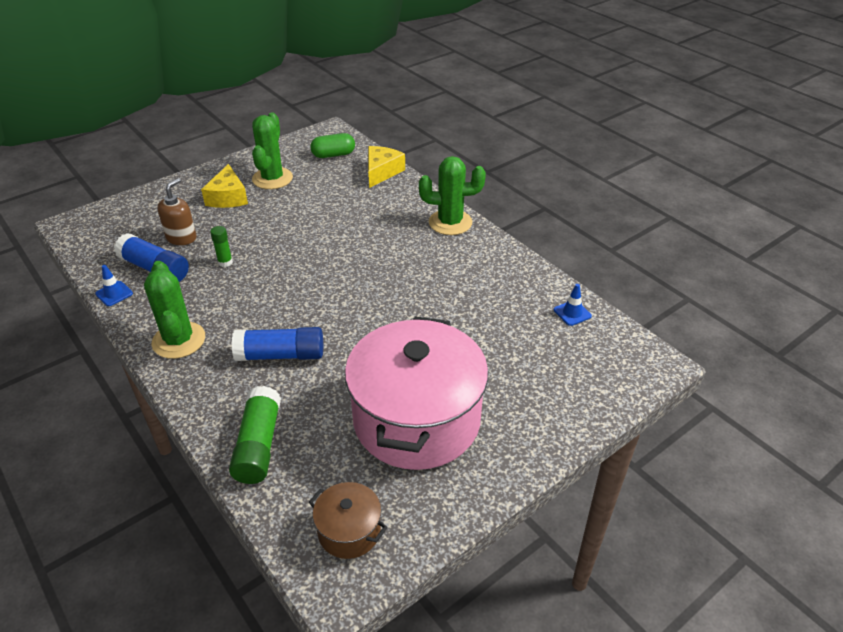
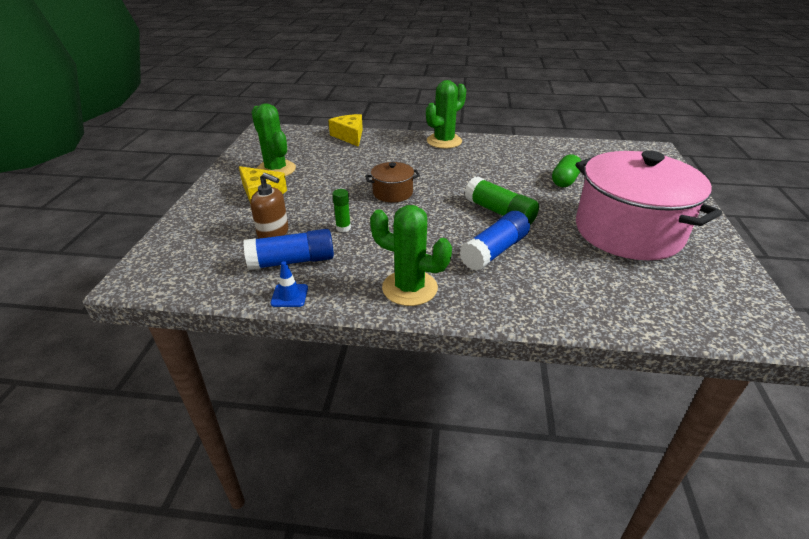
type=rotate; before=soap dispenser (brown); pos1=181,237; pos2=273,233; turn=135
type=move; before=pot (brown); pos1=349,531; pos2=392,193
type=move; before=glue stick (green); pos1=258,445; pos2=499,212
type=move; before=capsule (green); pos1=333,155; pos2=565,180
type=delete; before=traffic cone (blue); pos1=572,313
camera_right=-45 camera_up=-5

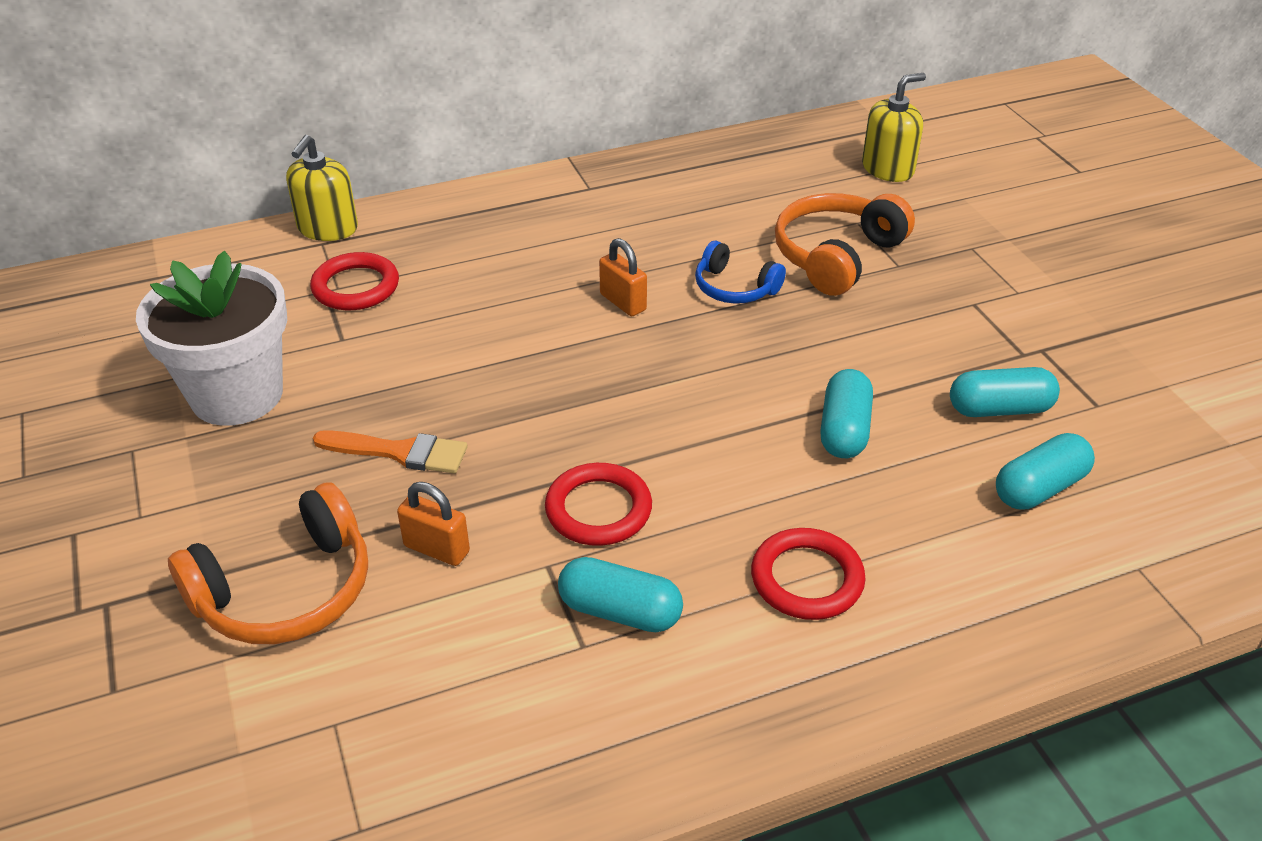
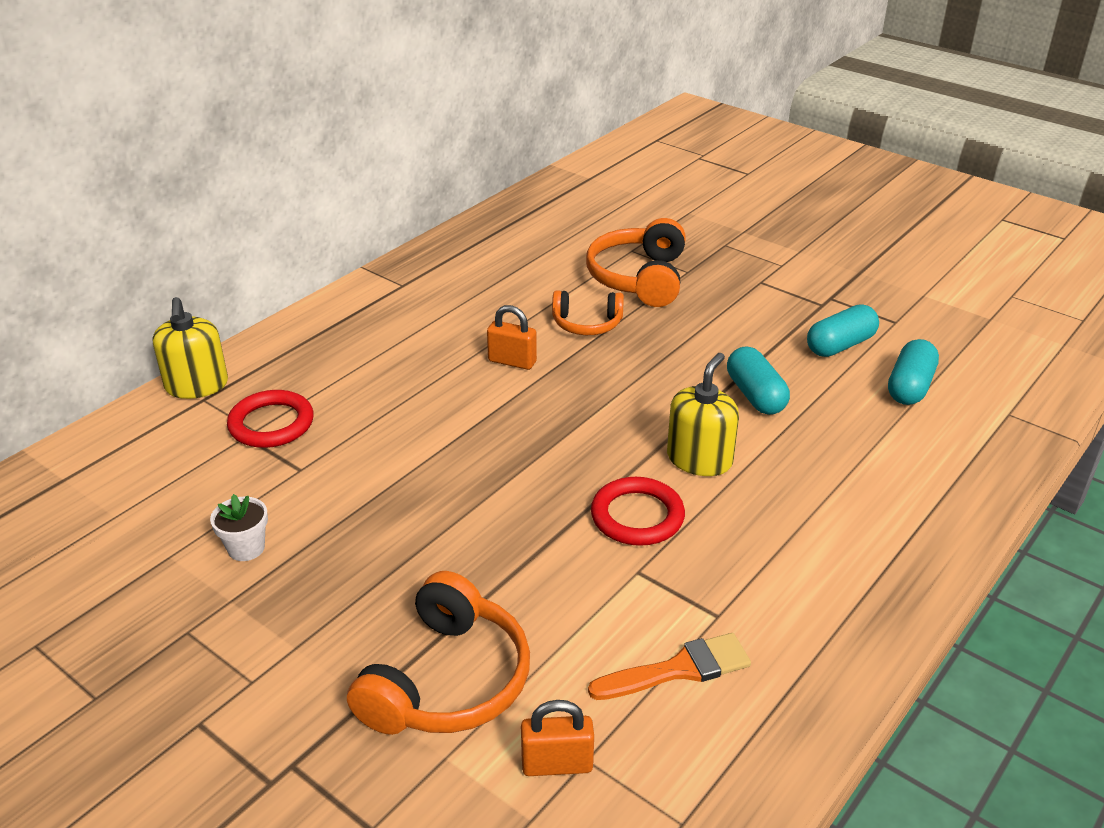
type=resize; before=flower pot (white); pos1=237,395; pos2=246,548; scale=0.4
type=move; before=padlock (orange); pos1=436,549; pos2=557,764
type=recolor; before=headphones (blue); after=headphones (orange); pos1=734,288; pos2=587,324
type=move; before=brush (orange); pos1=400,452; pos2=679,669
type=move; before=soap dispenser (yellow); pos1=888,169; pos2=699,459
type=delete; before=capsule (turquoise); pos1=620,611
type=delete; before=ring (red); pos1=807,579
camera_right=-30 camera_up=-5

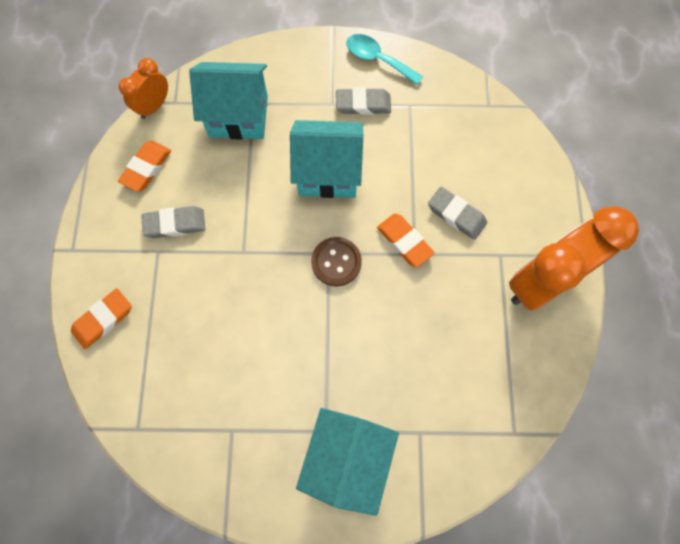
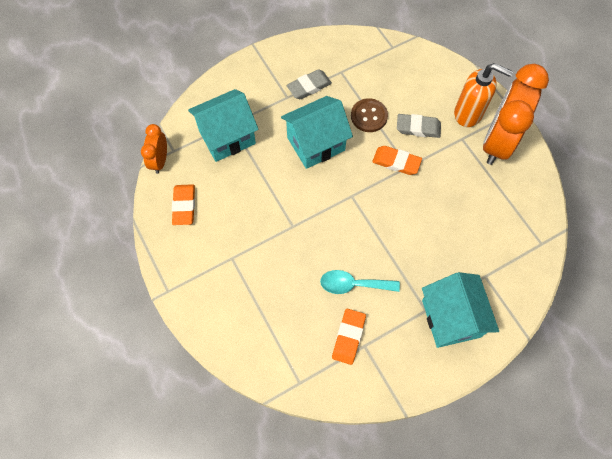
type=move; before=spoon (turquoise); pos1=377,59; pos2=353,284
type=move; before=eraser (orange); pos1=103,319; pos2=348,337
type=move; before=button (brown); pos1=336,262; pos2=369,116
type=insert; after=soap dispenser (orange); pos2=468,114
type=delete; before=eraser (grey); pos1=175,224
camera_right=-30 camera_up=-5

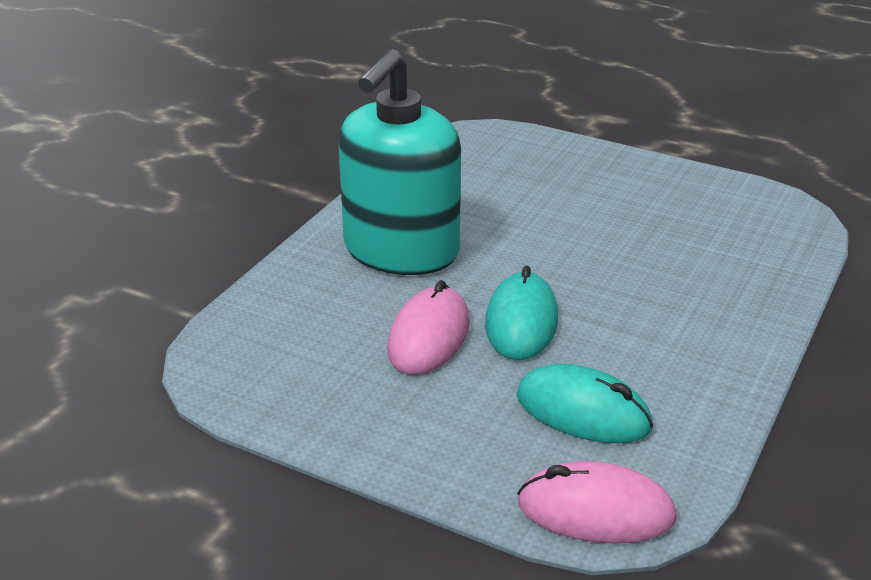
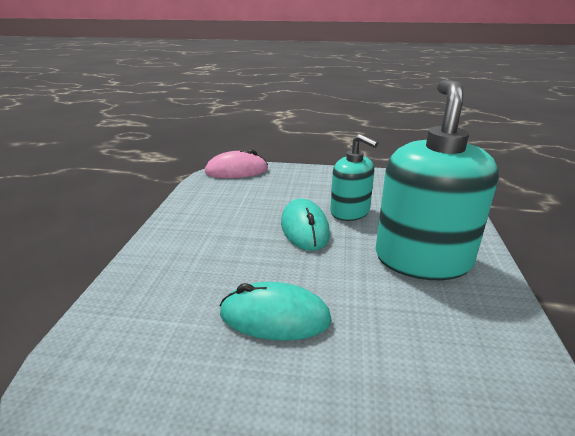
type=move; before=mouse (turquoise); pos1=583,412; pos2=275,317
type=replace; before=mouse (pink); after=soap dispenser (turquoise); pos1=429,337; pos2=350,212
camera_right=160 camera_up=-5

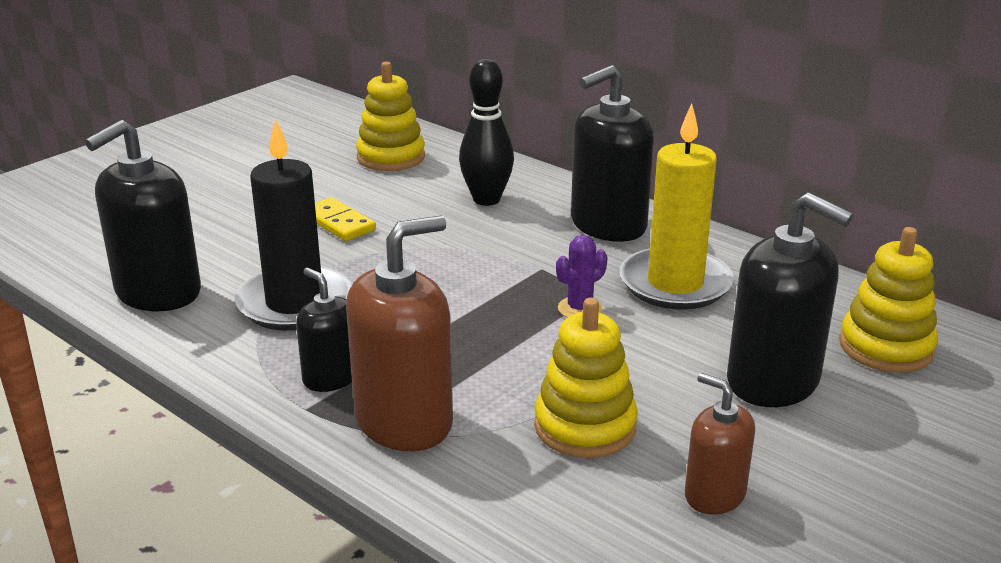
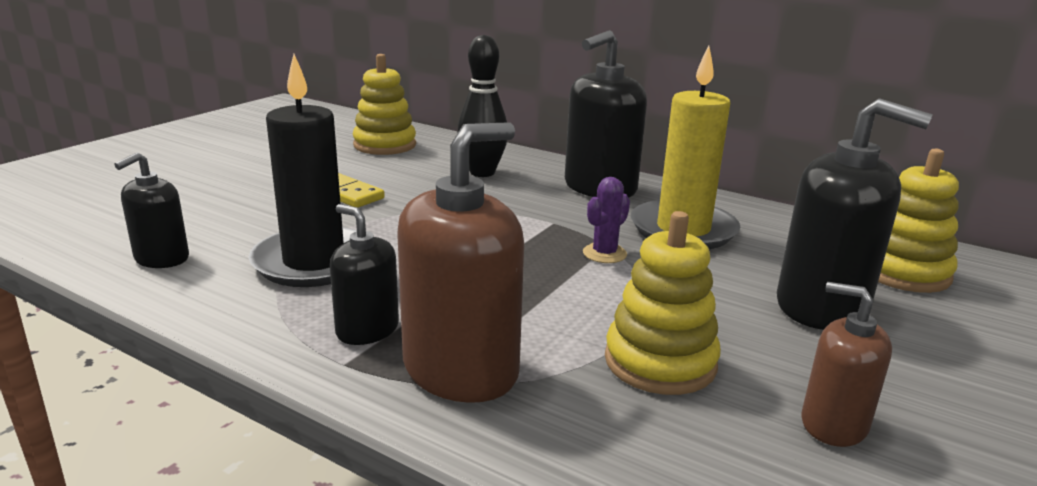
type=resize; before=soap dispenser (black); pos1=158,292; pos2=161,258; scale=0.56
camera_right=-10 camera_up=-5

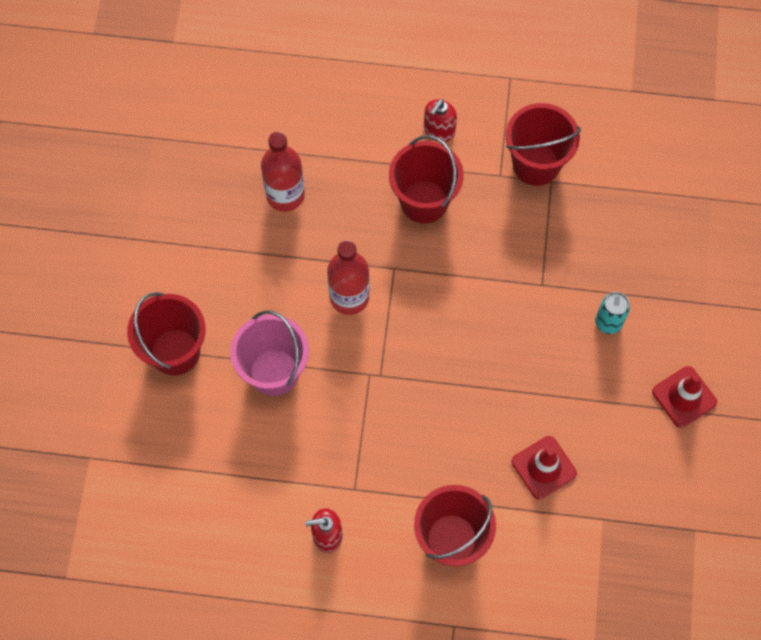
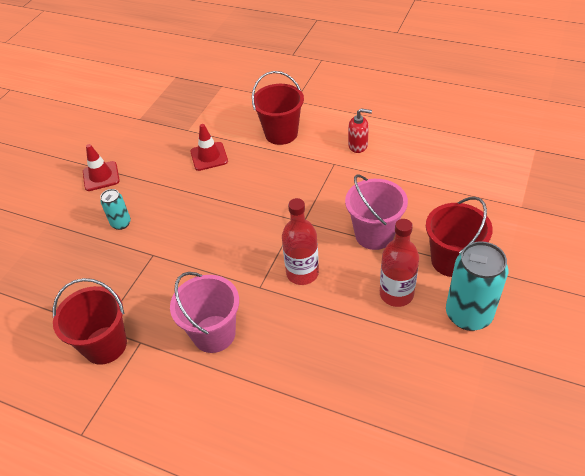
type=recolor; before=bucket (red); after=bucket (pink); pos1=424,201; pos2=214,334
type=move; before=bottle (red); pos1=285,195; pos2=396,294
type=insert; after=can (turquoise); pos2=468,315
type=delete; before=soap dispenser (red); pos1=439,130
camera_right=-160 camera_up=-20

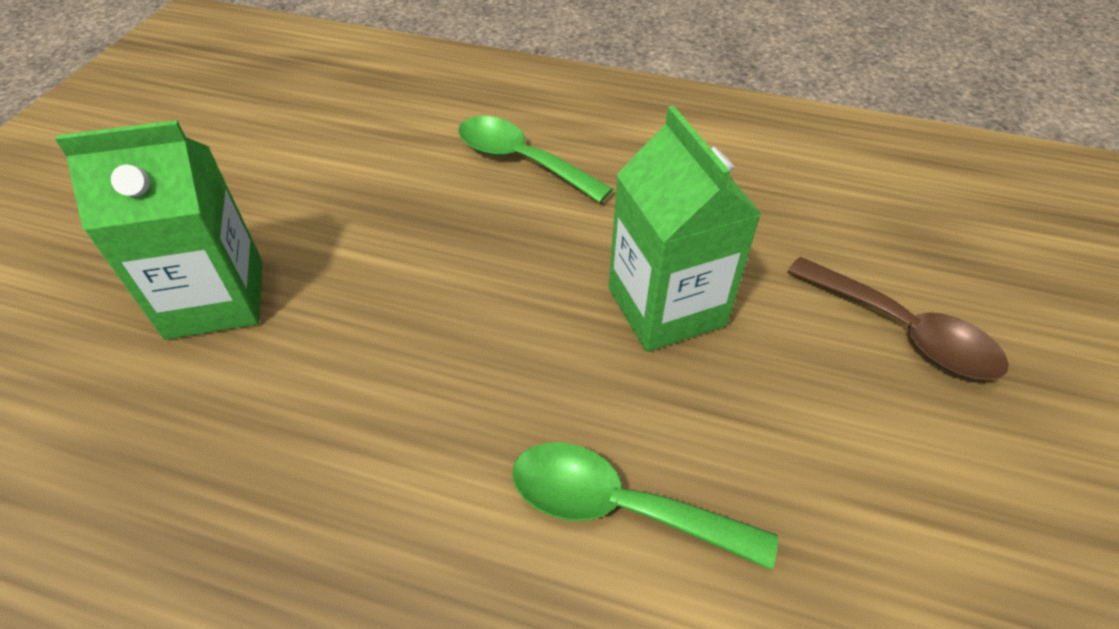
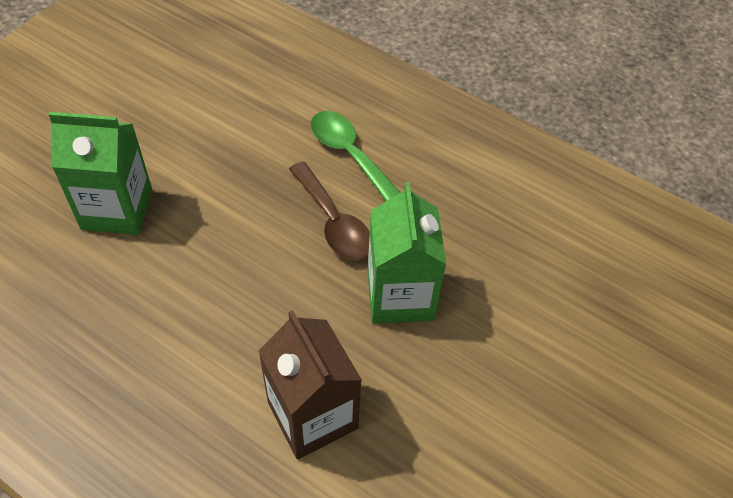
type=replace; before=spoon (green); after=carton (brown); pos1=620,507; pos2=312,415
type=move; before=spoon (brown); pos1=902,331; pos2=333,222
camera_right=15 camera_up=5

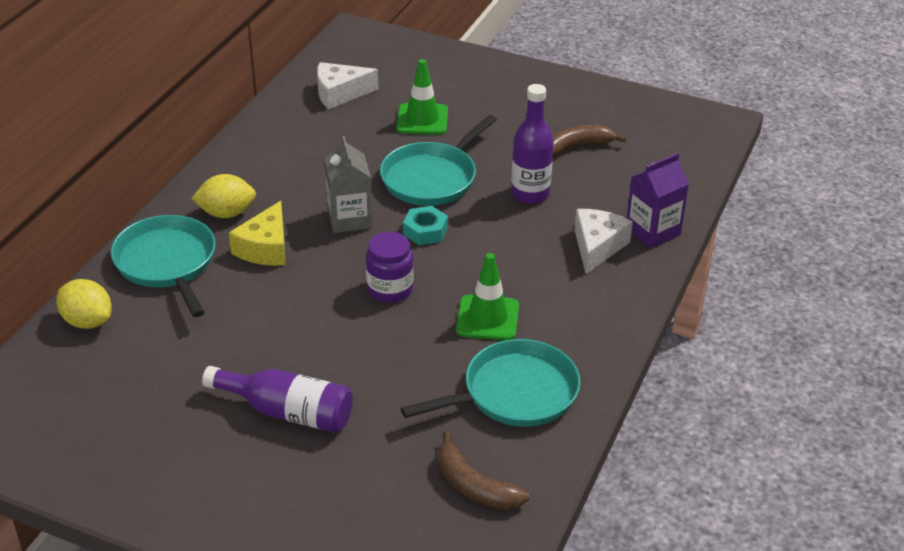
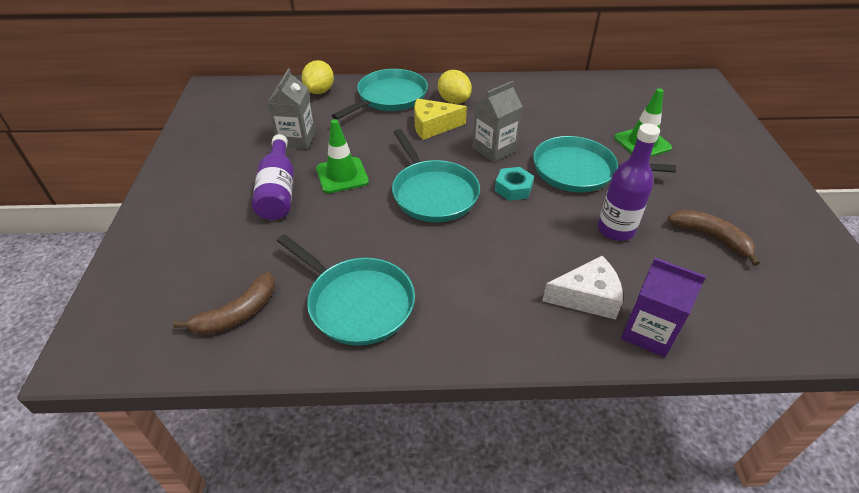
type=rotate; before=banana (brown); pos1=474,486; pos2=237,314; turn=-150
type=insert; after=carton (grey); pos2=297,139
type=move; before=traffic cone (green); pos1=487,318; pos2=342,175
type=replace; before=jar (purple); after=pan (turquoise); pos1=390,289; pos2=433,193
type=delete; before=cheese (white); pos1=340,93
camera_right=65 camera_up=5

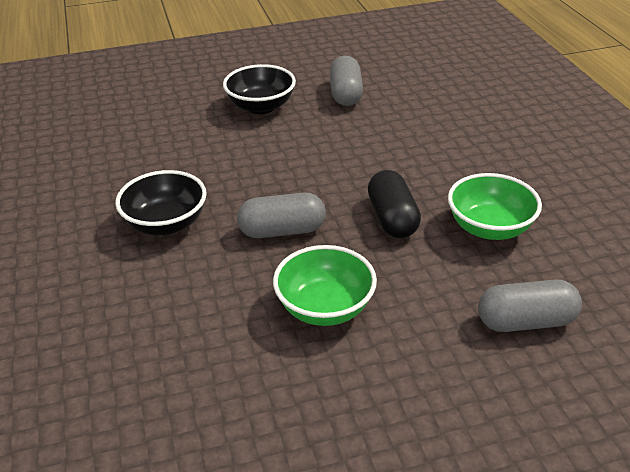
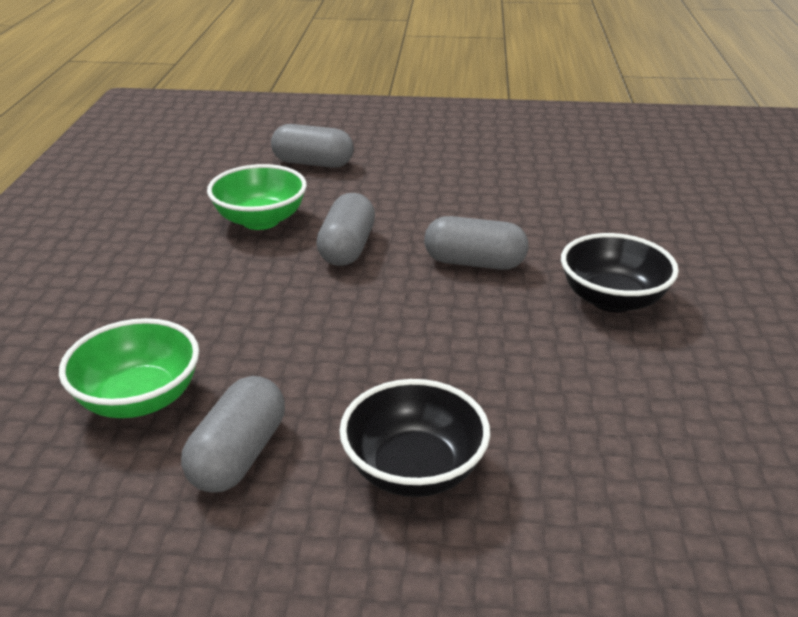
type=move; before=bowl (green); pos1=325,308; pos2=139,399
type=recolor; before=capsule (black); after=capsule (grey); pos1=392,218; pos2=347,248
camera_right=-160 camera_up=-5

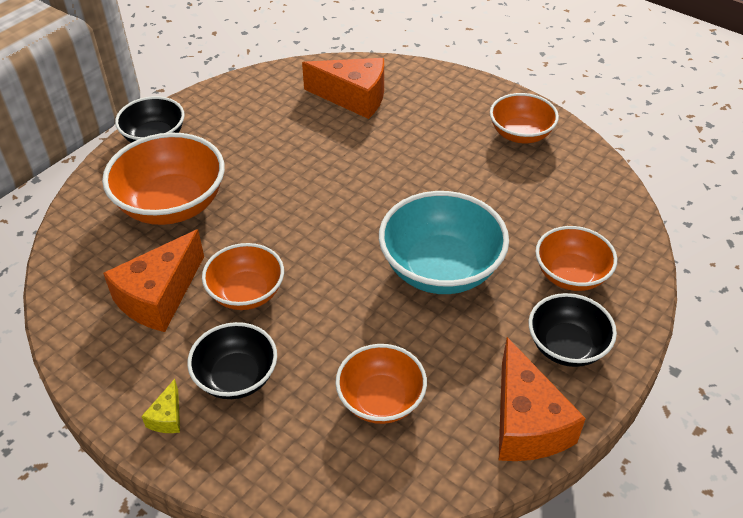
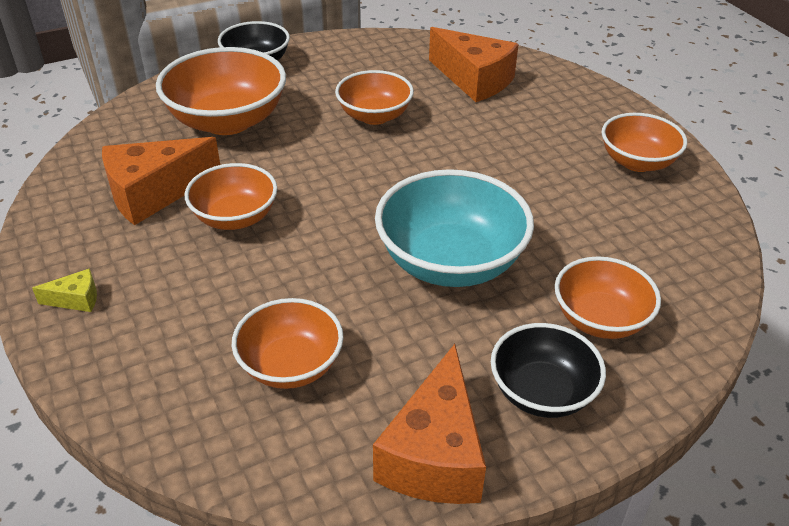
type=rotate; before=cheese (yellow); pos1=167,417; pos2=76,299; turn=-135
type=insert; after=bowl (orange); pos2=374,116
type=delete; before=bowl (black); pos1=236,377
camera_right=25 camera_up=-5

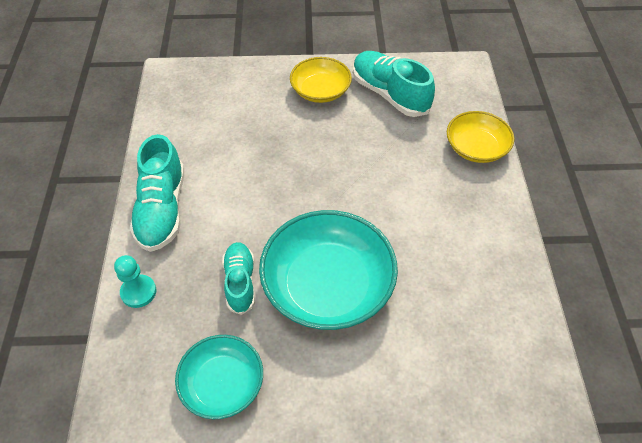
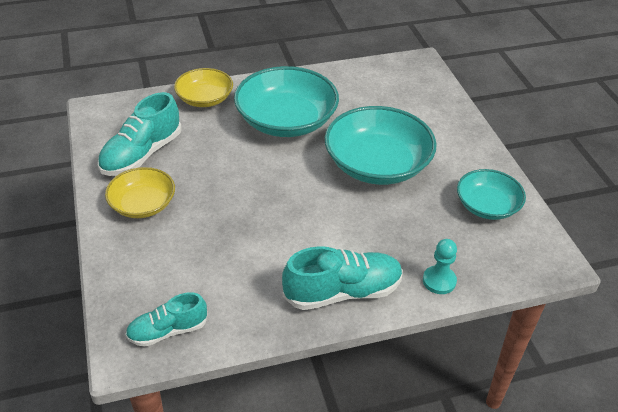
type=move; before=shoe (turquoise); pos1=240,282; pos2=168,331
type=insert; after=bowl (turquoise); pos2=286,120
camera_right=-105 camera_up=-10

